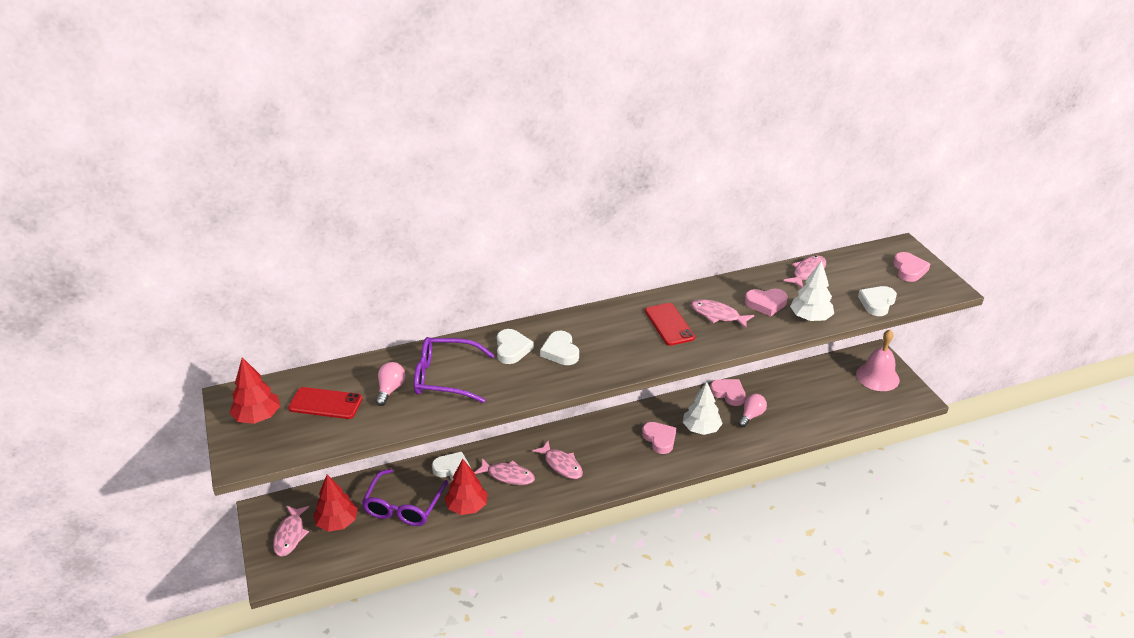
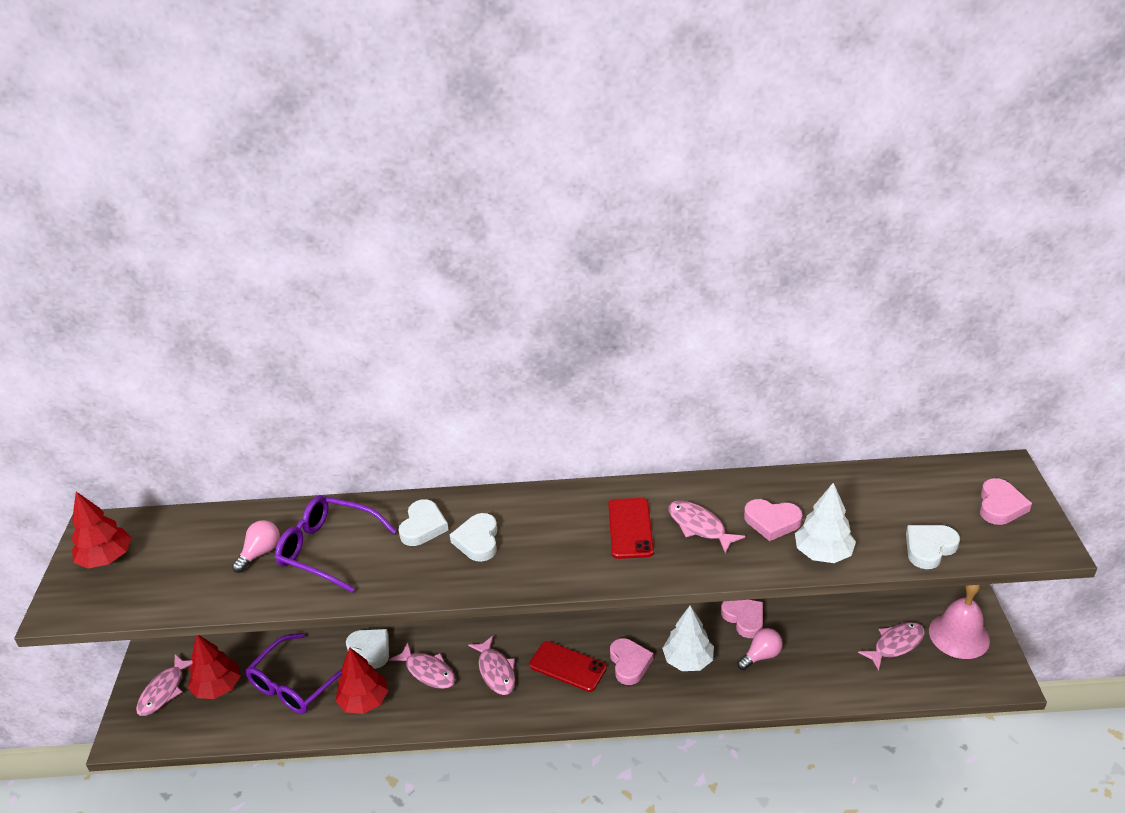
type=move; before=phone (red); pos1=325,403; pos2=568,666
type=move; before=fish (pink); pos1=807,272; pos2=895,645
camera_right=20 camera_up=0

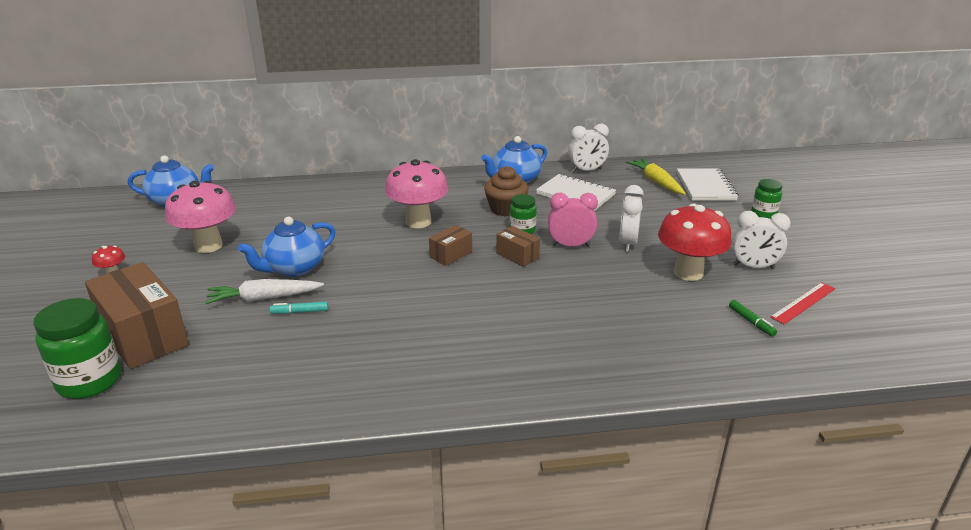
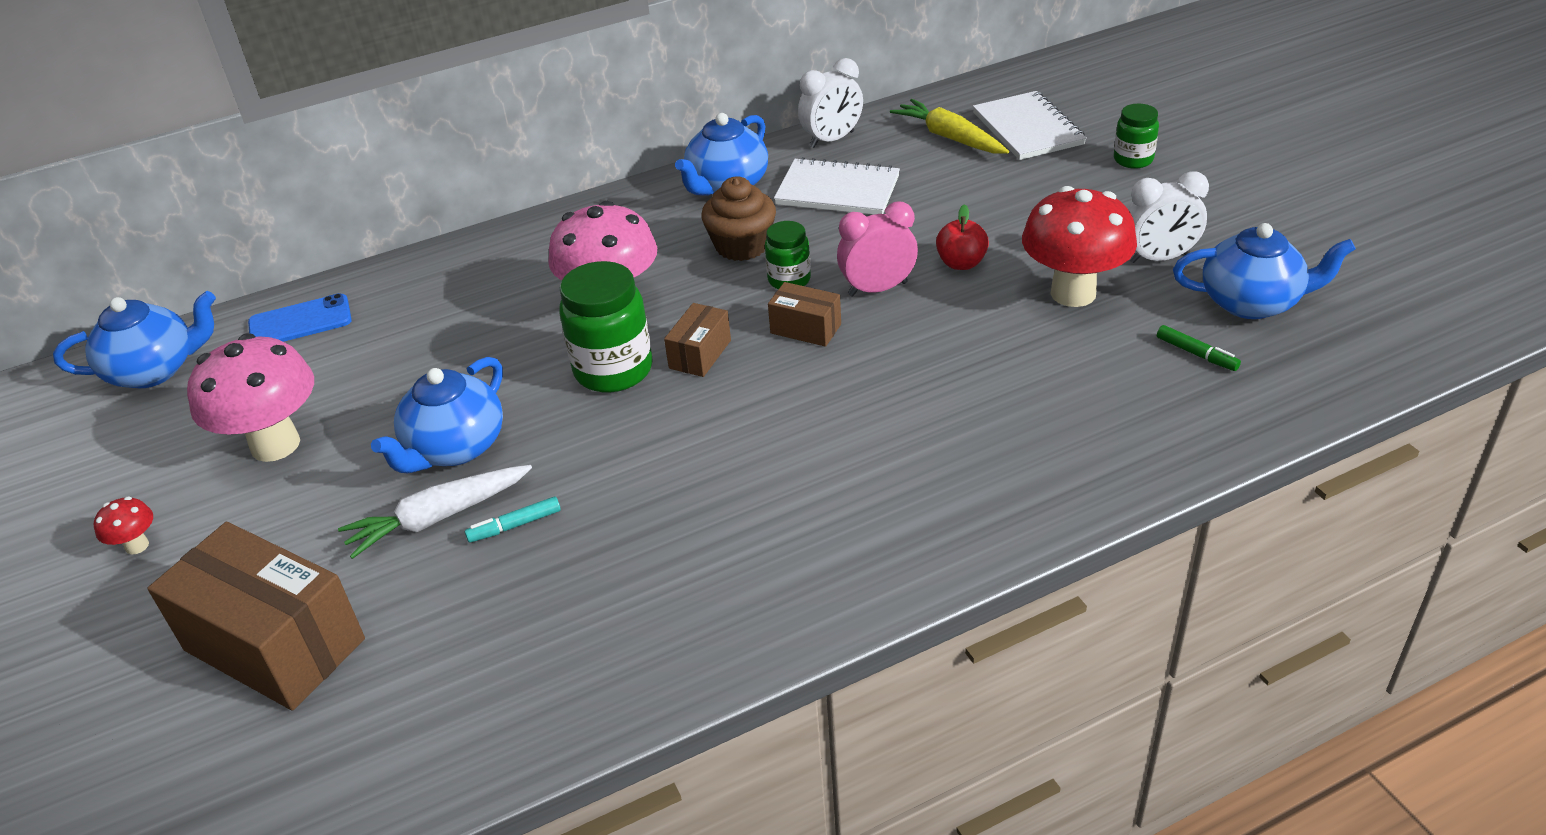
type=insert; after=phone (blue); pos2=300,322
type=move; before=jar (green); pos1=90,381; pos2=613,370
type=replace; before=clock (white); after=apple (red); pos1=627,243; pos2=961,263
type=replace; before=ruler (red); after=teapot (blue); pos1=803,303; pos2=1252,302
camera_right=-15 camera_up=10

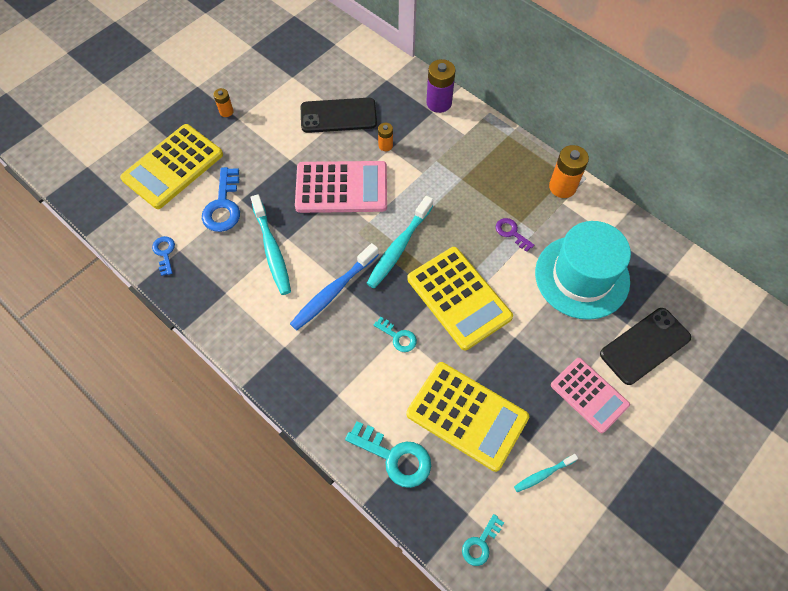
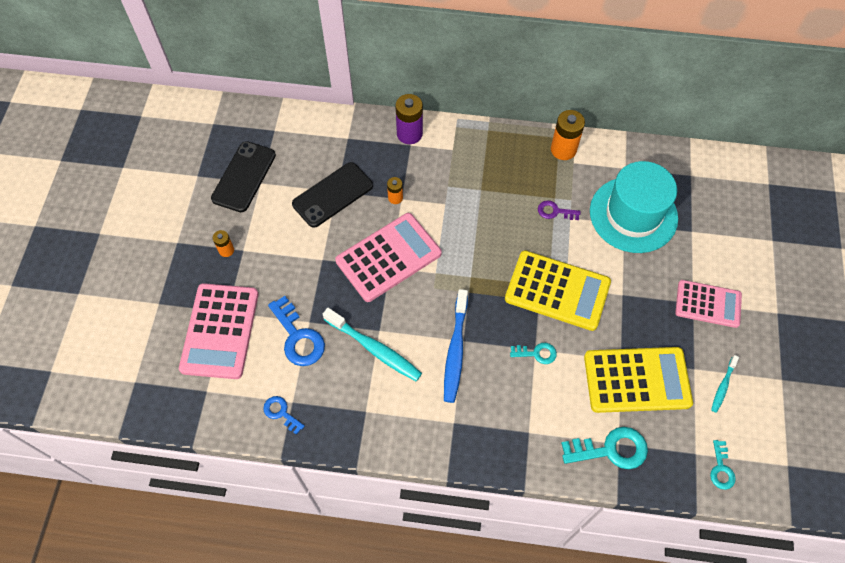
type=recolor; before=calculator (yellow); after=calculator (pink); pos1=173,167; pos2=220,331
type=move; before=phone (black); pos1=645,346; pos2=244,177
type=delete; before=toothbrush (turquoise); pos1=399,247
camera_right=-35 camera_up=0

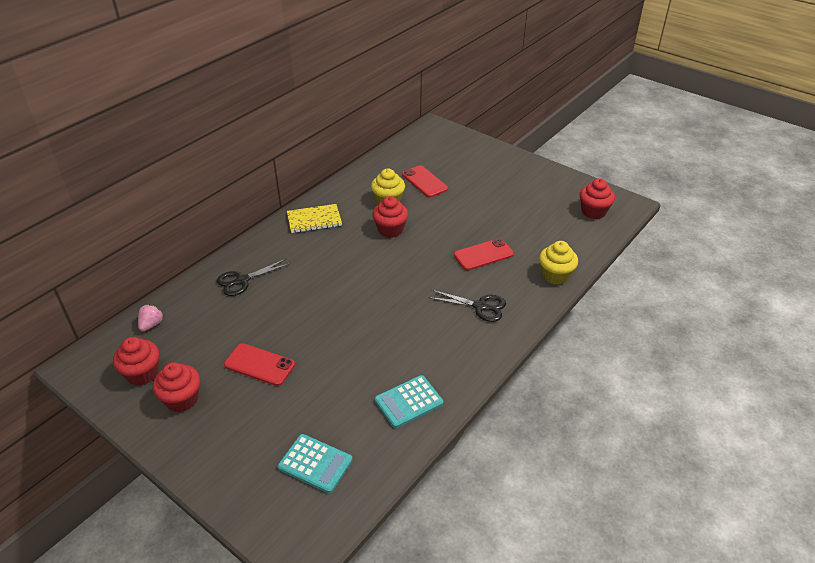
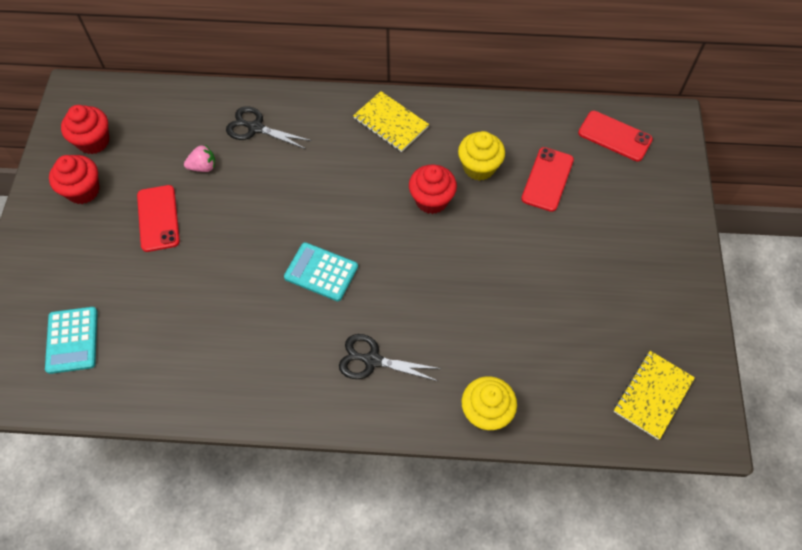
type=move; before=strawberry (pink); pos1=151,324; pos2=203,167
type=move; before=calculator (turquoise); pos1=408,402; pos2=321,272
type=rotate; before=scissors (black); pos1=480,306; pos2=372,360; turn=120
type=move; before=phone (red); pos1=483,255; pos2=614,136
type=replace; before=cupcake (red); after=notebook (yellow); pos1=593,212; pos2=652,395
camera_right=55 camera_up=20

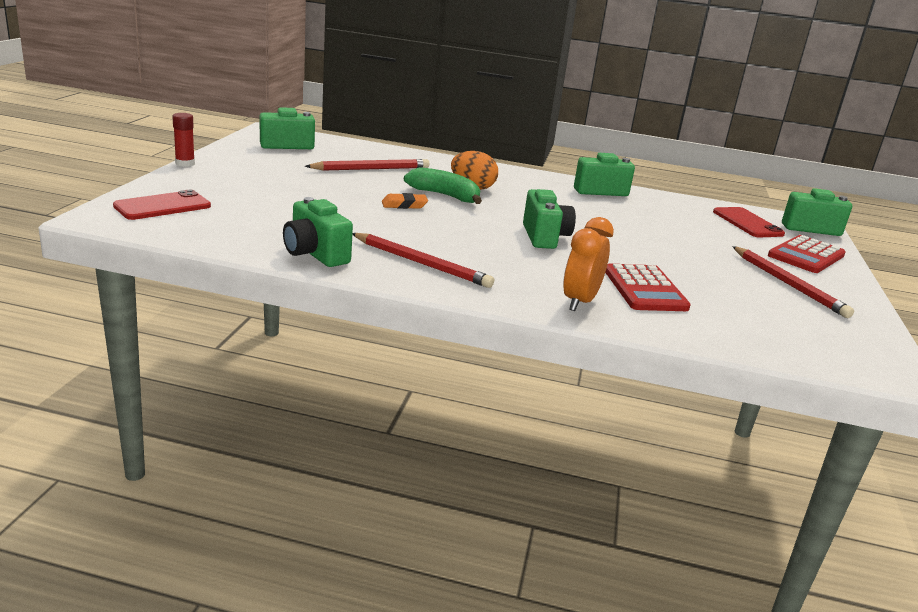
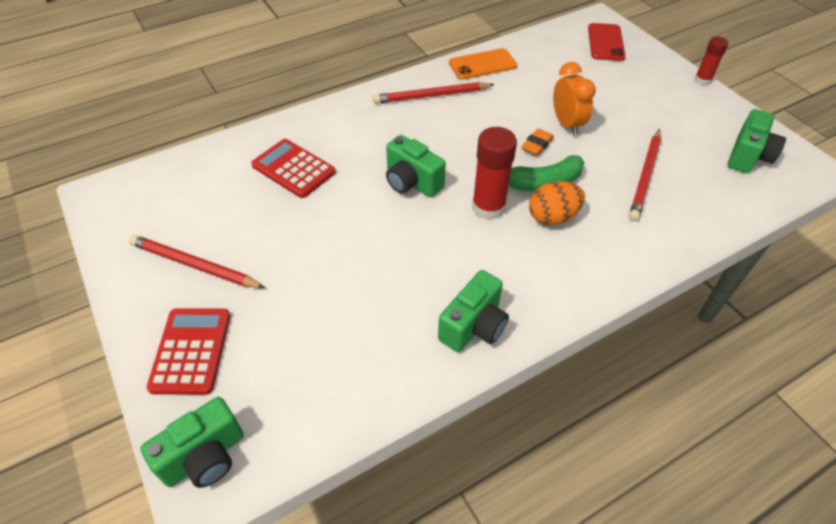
type=replace; before=camera (green); after=phone (orange); pos1=315,254; pos2=482,64
type=insert; after=glue stick (red); pos2=488,207
type=move; before=clock (orange); pos1=579,302; pos2=566,124
type=delete; before=phone (red); pos1=747,223
camera_right=140 camera_up=25

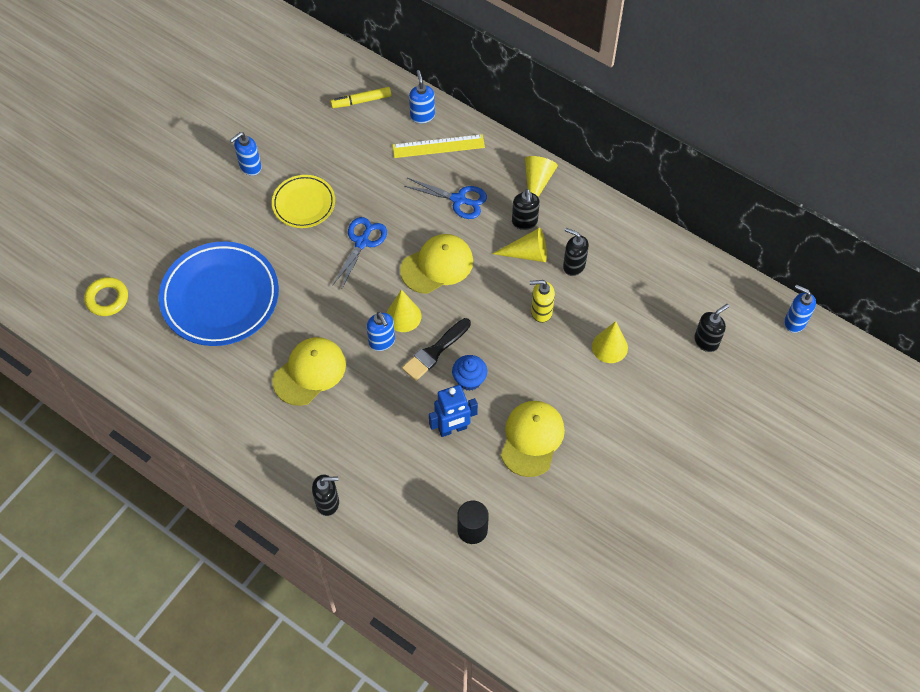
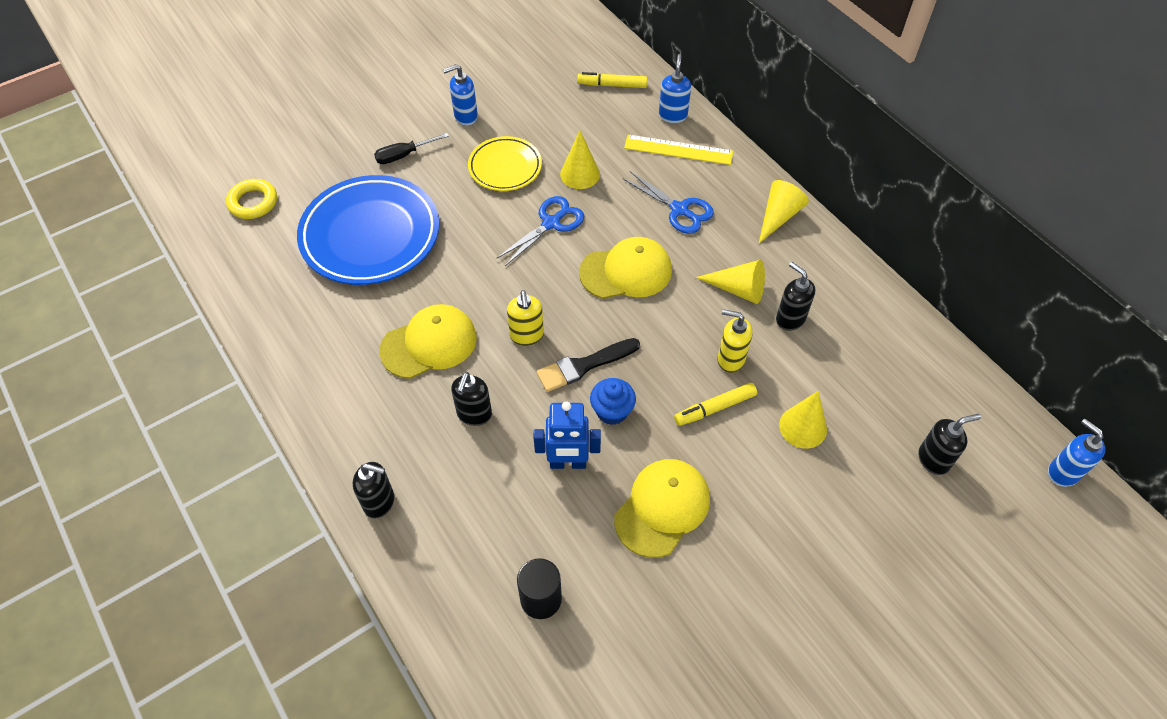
type=insert; after=screwdriver (black); pos2=404,155
type=move; before=soap dispenser (black); pos1=524,222; pos2=474,414
type=recolor; before=soap dispenser (blue); after=soap dispenser (yellow); pos1=382,342; pos2=527,336
type=move; before=cone (yellow); pos1=403,316; pos2=580,174
type=insert; after=marker (yellow); pos2=715,408
camera_right=20 camera_up=-5

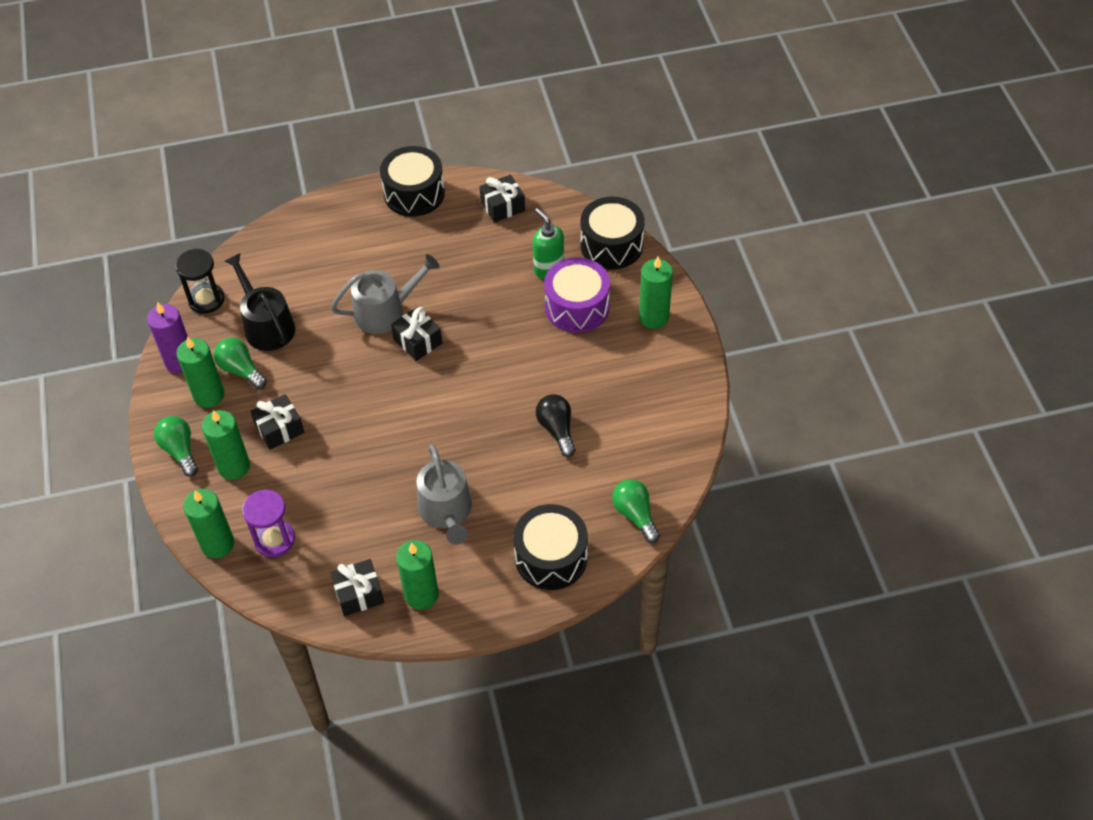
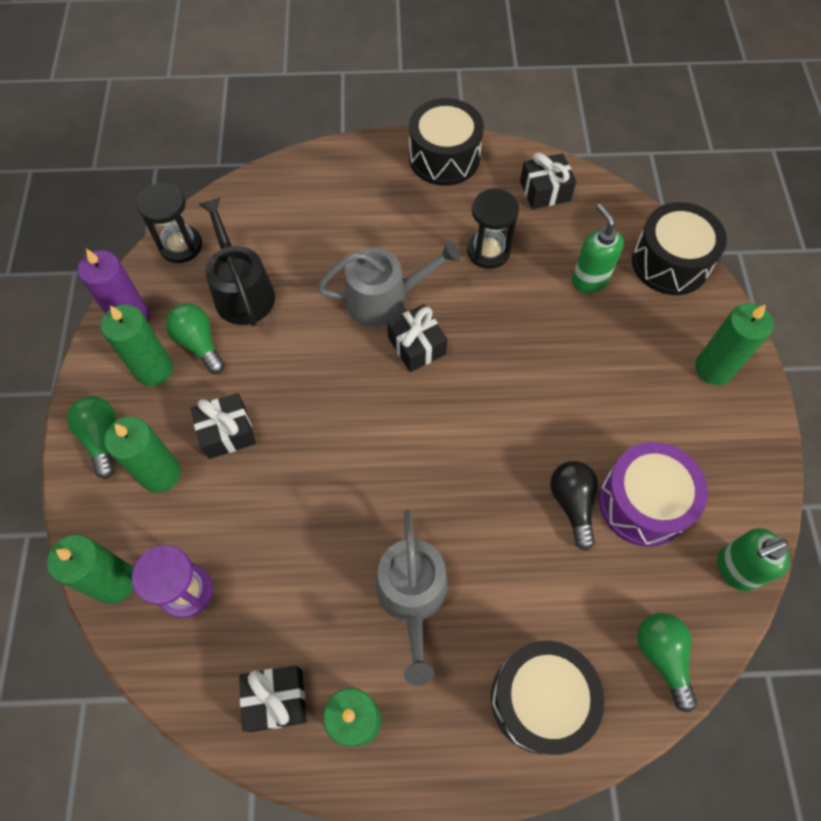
type=insert; after=hourglass (black); pos2=488,251
type=move; before=drum (purple); pos1=577,307; pos2=643,502
type=insert; after=soap dispenser (green); pos2=735,569
camera_right=10 camera_up=10

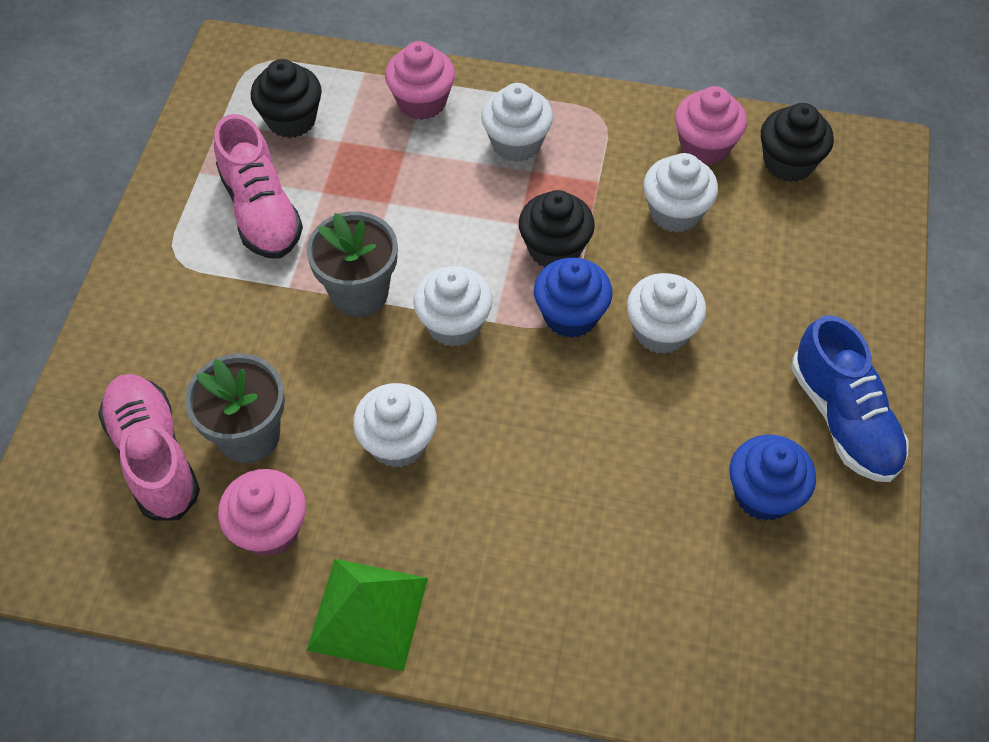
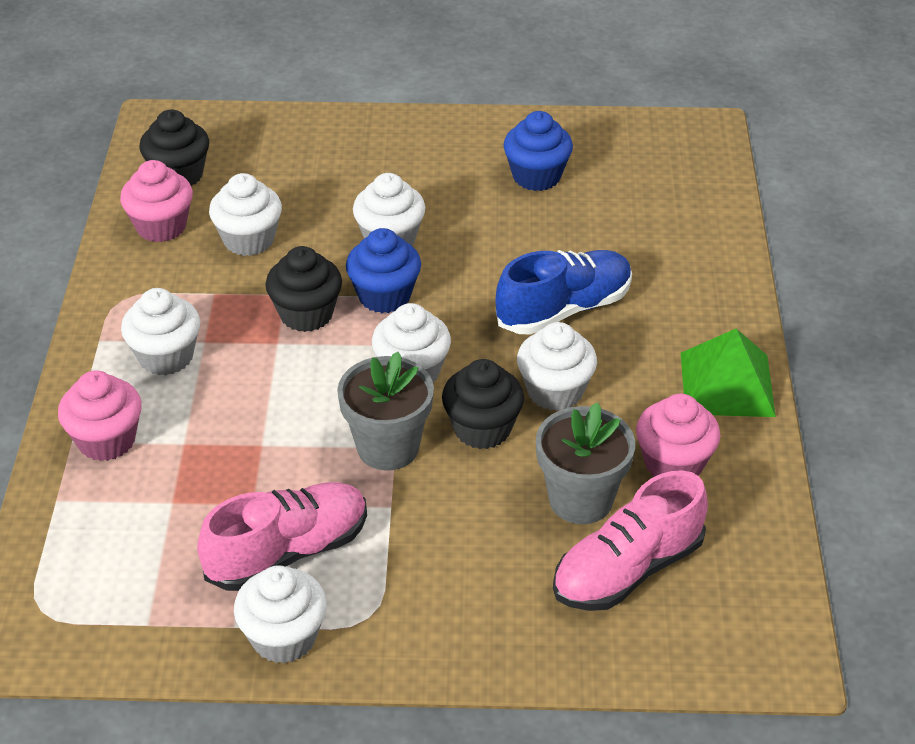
type=insert; after=cupcake (white); pos2=284,637
type=move; before=cupcake (black); pos1=291,120; pos2=482,429
type=move; before=shoe (blue); pos1=843,418; pos2=564,309
camera_right=-100 camera_up=-15

